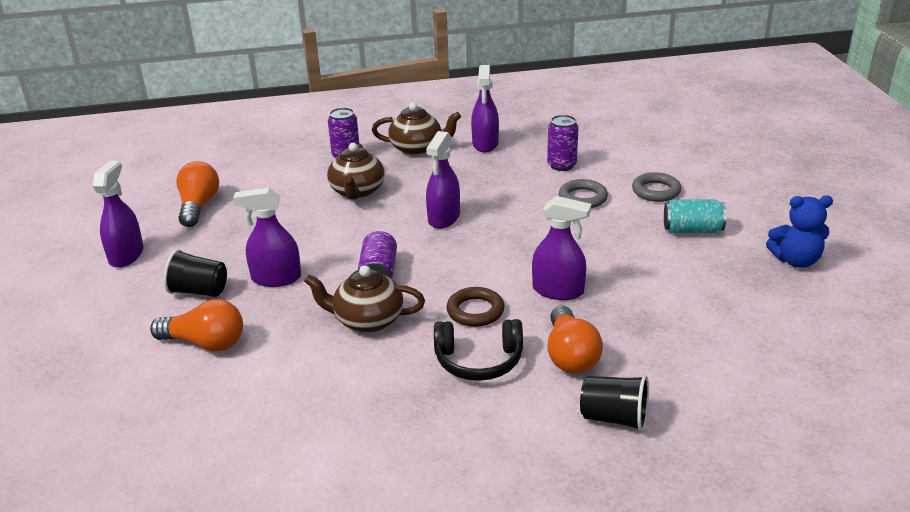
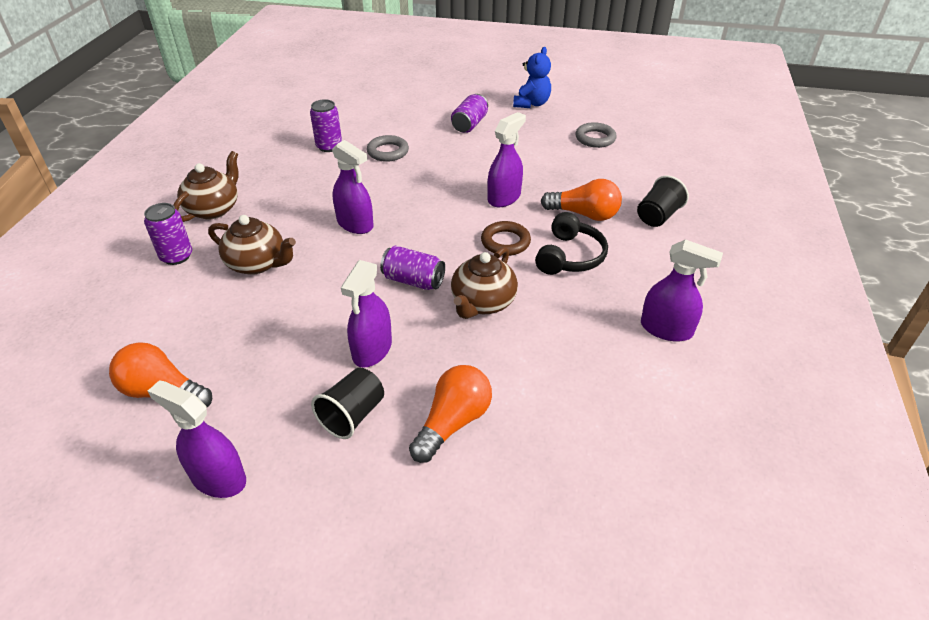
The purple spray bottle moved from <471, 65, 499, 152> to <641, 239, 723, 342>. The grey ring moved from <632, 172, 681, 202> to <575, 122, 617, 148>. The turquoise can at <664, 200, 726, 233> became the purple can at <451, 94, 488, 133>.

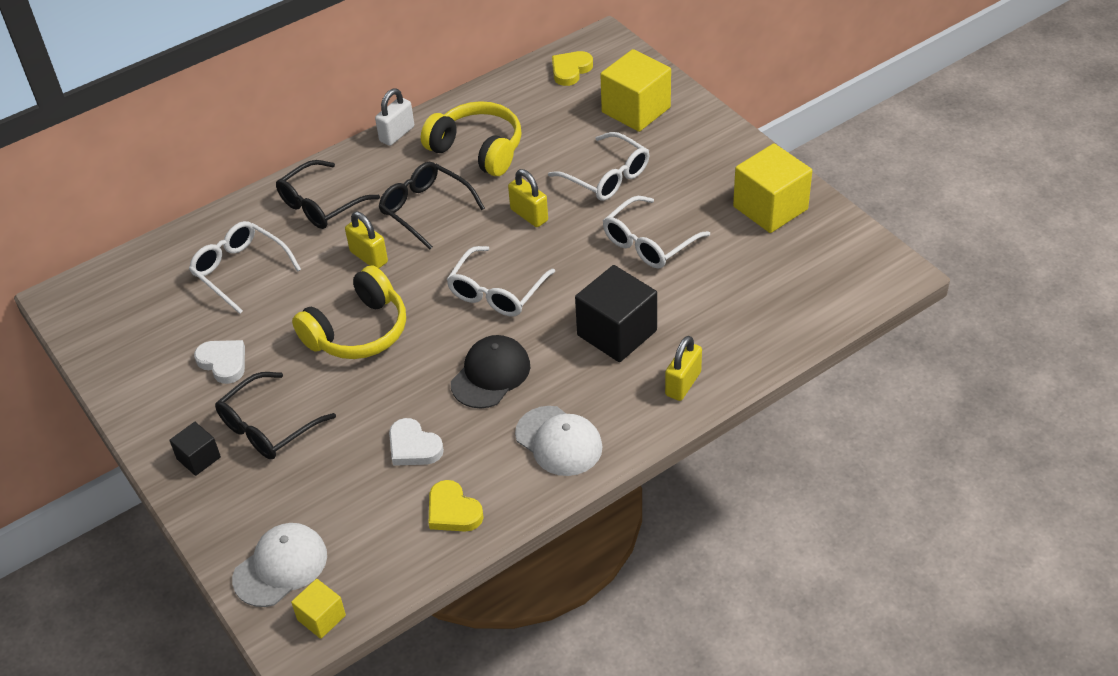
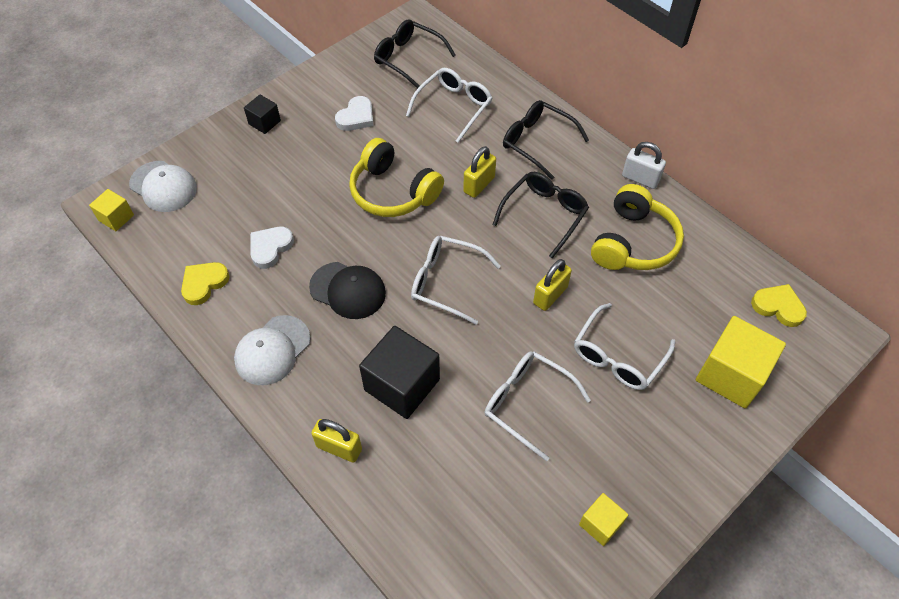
The black glasses moved from <215, 372, 336, 459> to <374, 19, 456, 89>. The yellow cube at <733, 143, 812, 233> changed to 0.52 times the size.

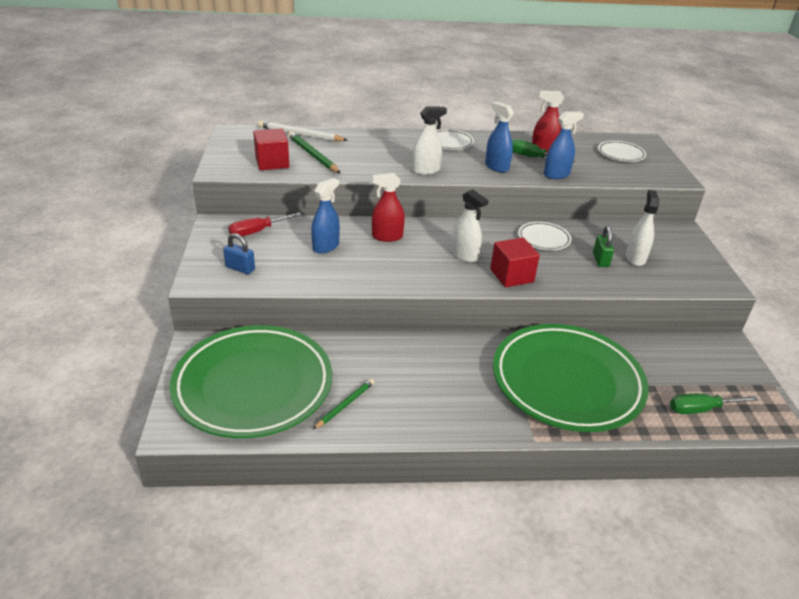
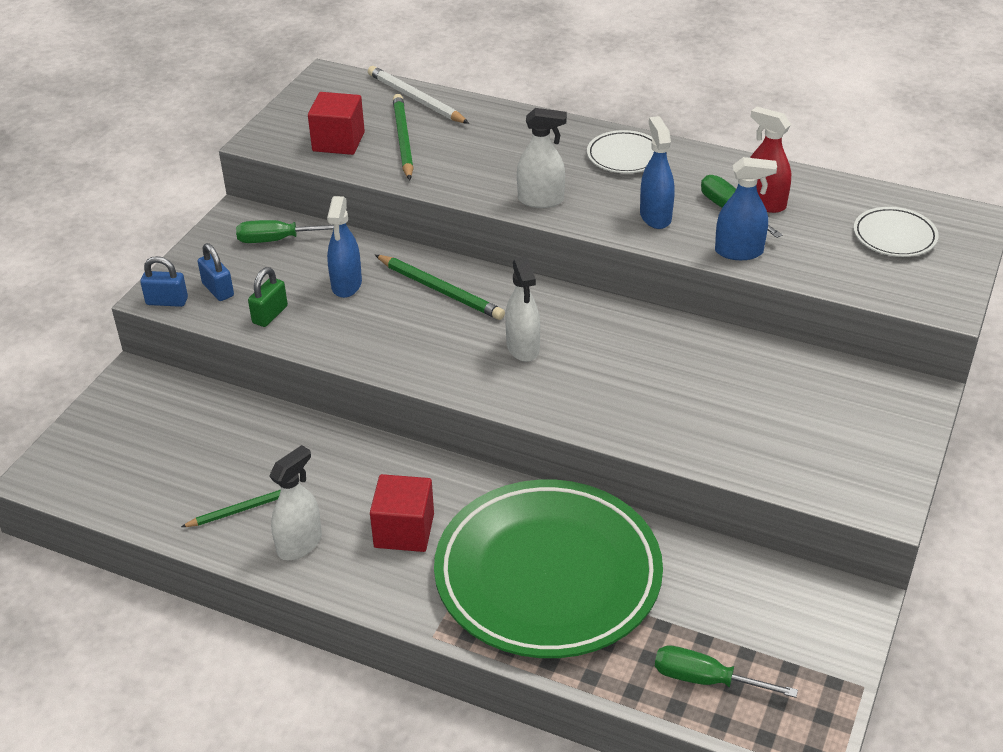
The green plate at <169, 325, 332, 438> disappeared. The red screwdriver at <228, 212, 301, 236> became the green screwdriver at <236, 220, 334, 243>. The blue spray bottle at <311, 178, 340, 254> turned 120 degrees clockwise. The red spray bottle at <372, 173, 405, 242> was replaced by the green pencil at <375, 255, 505, 320>. The red cube moved from <490, 238, 540, 287> to <370, 474, 434, 552>. The white plate at <518, 222, 571, 250> disappeared. The green padlock moved from <593, 226, 614, 267> to <248, 267, 288, 327>. The white spray bottle moved from <626, 190, 659, 266> to <269, 445, 322, 560>. The blue padlock at <140, 256, 188, 307> appeared.

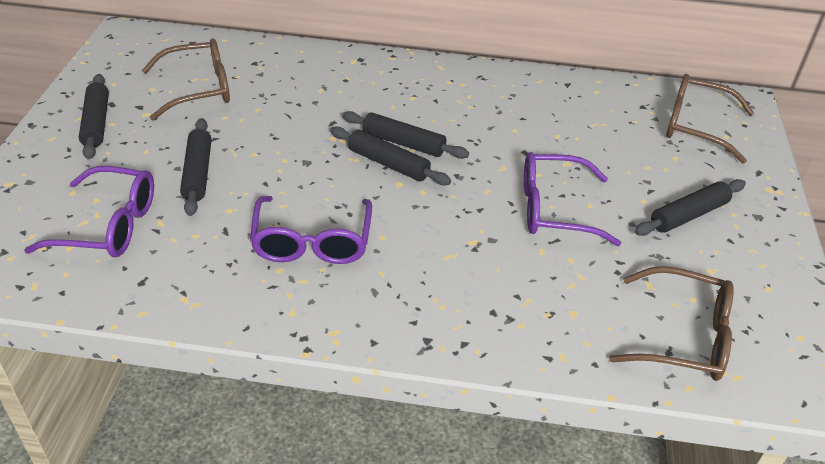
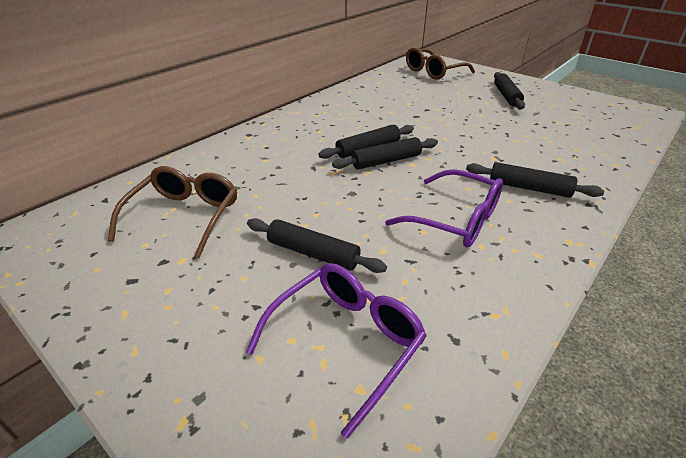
The black rolling pin moved from <79, 74, 109, 159> to <466, 162, 604, 198>. The purple glasses at <524, 152, 621, 246> disappeared. The brown glasses at <609, 266, 734, 381> disappeared.

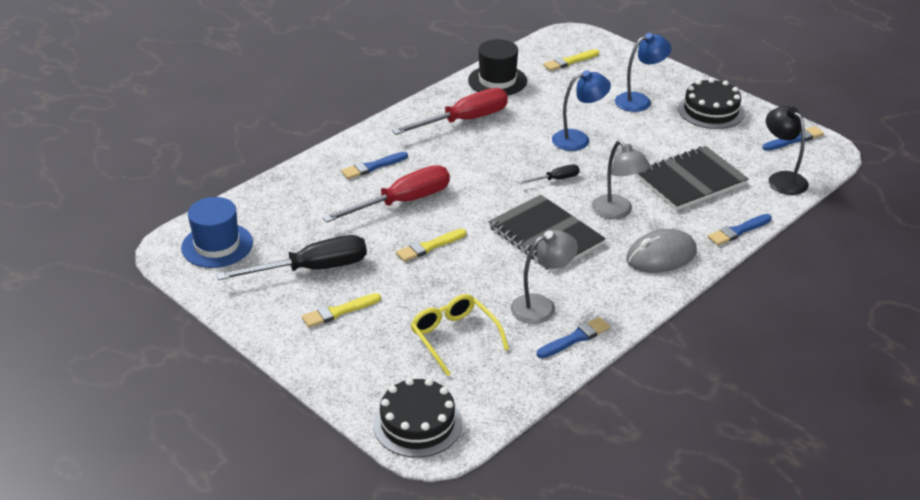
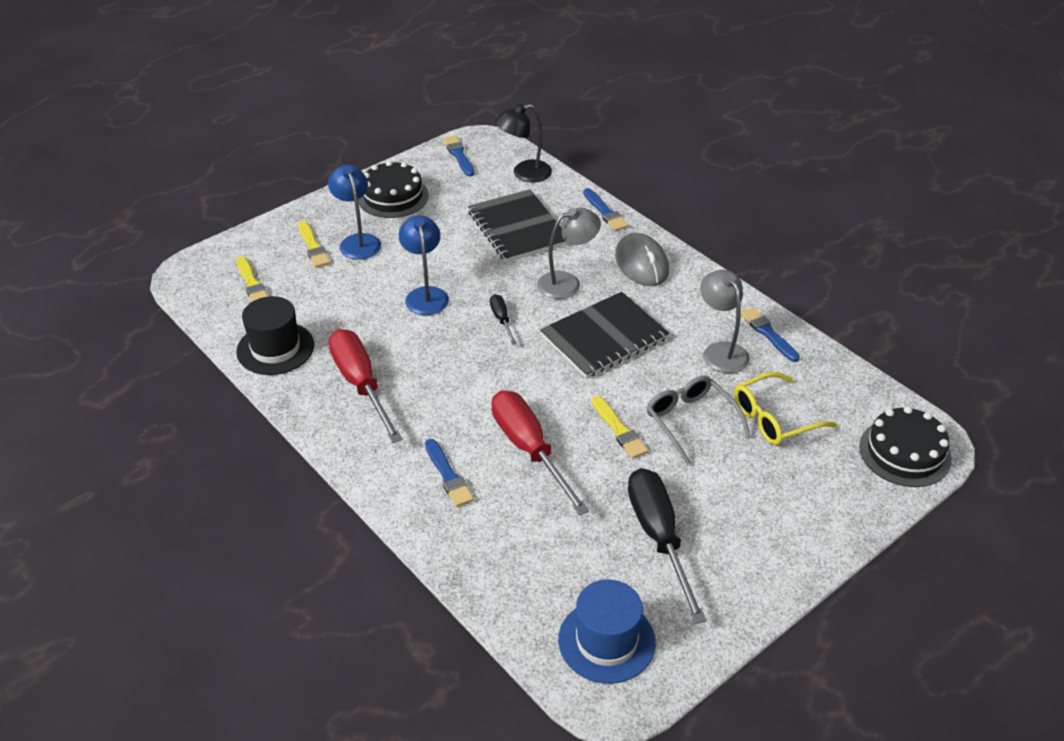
The yellow brush moved from <302, 293, 381, 328> to <298, 221, 330, 268>. The grey glasses at <647, 376, 751, 465> appeared.

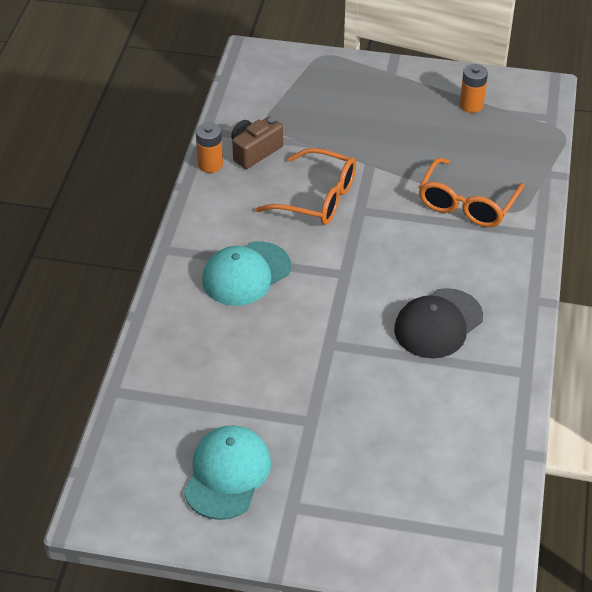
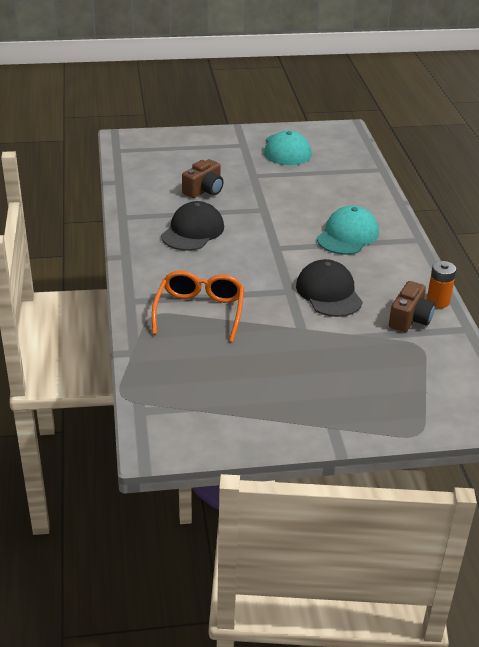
The orange glasses at <256, 148, 356, 225> was replaced by the black cap at <296, 259, 363, 317>. The orange battery at <460, 64, 488, 113> disappeared. The brown camera at <182, 159, 223, 198> appeared.

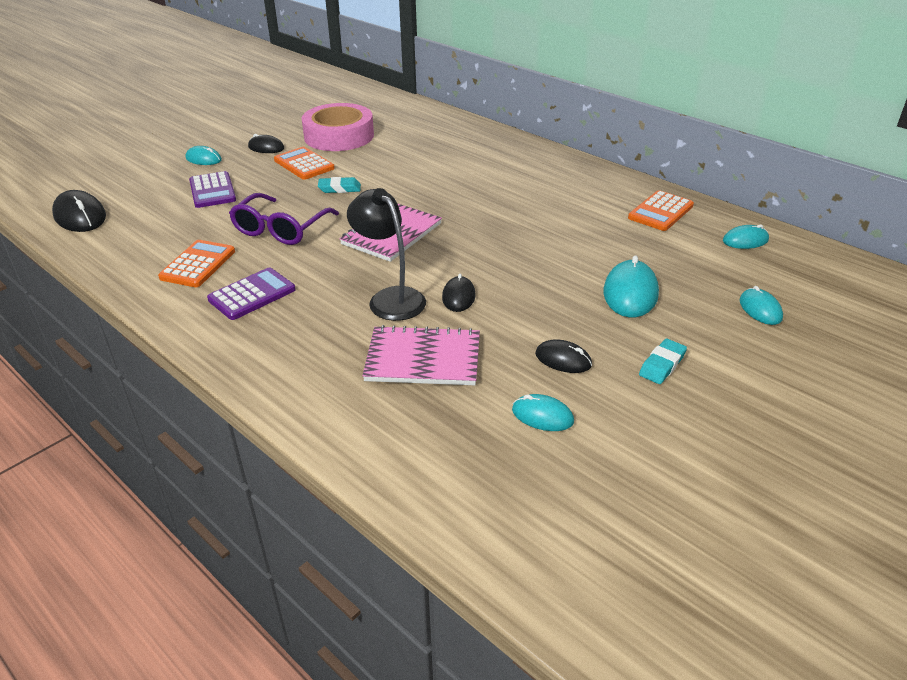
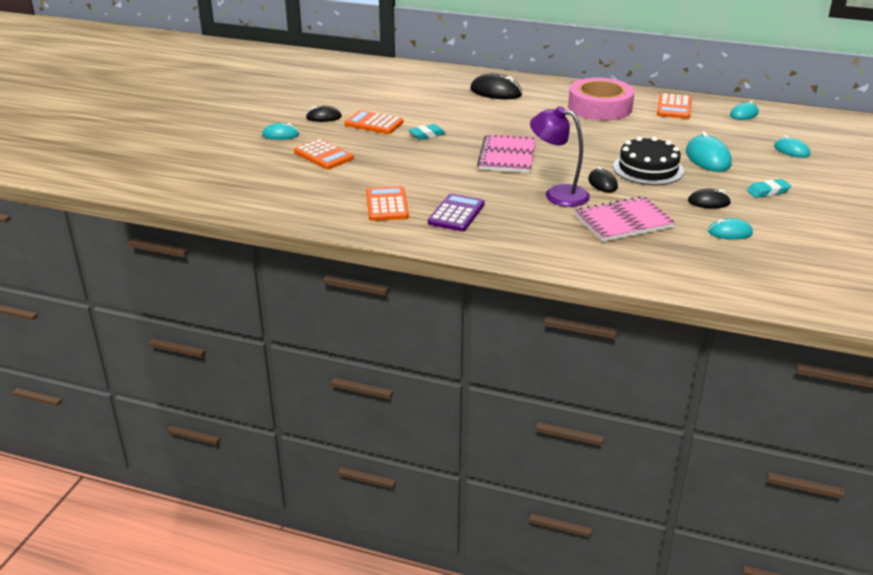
The black mouse moved from <52, 190, 106, 232> to <470, 74, 522, 99>. The purple calculator at <189, 171, 236, 208> became the orange calculator at <294, 139, 354, 169>. The purple glasses at <229, 193, 339, 245> disappeared. The pink tape moved from <301, 103, 374, 151> to <568, 78, 634, 120>. The black lamp at <347, 188, 426, 321> became the purple lamp at <530, 106, 590, 207>. The turquoise eraser at <639, 339, 687, 384> turned 60 degrees clockwise. The black cake at <613, 136, 684, 185> appeared.

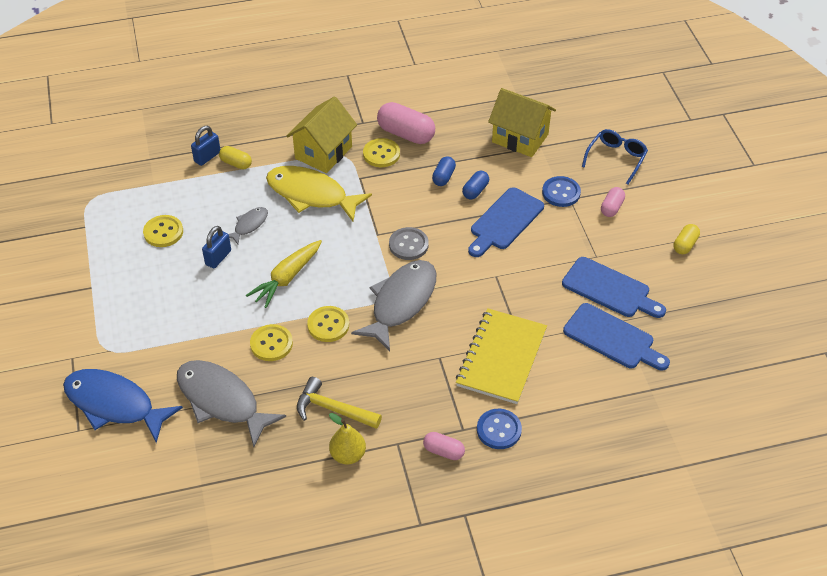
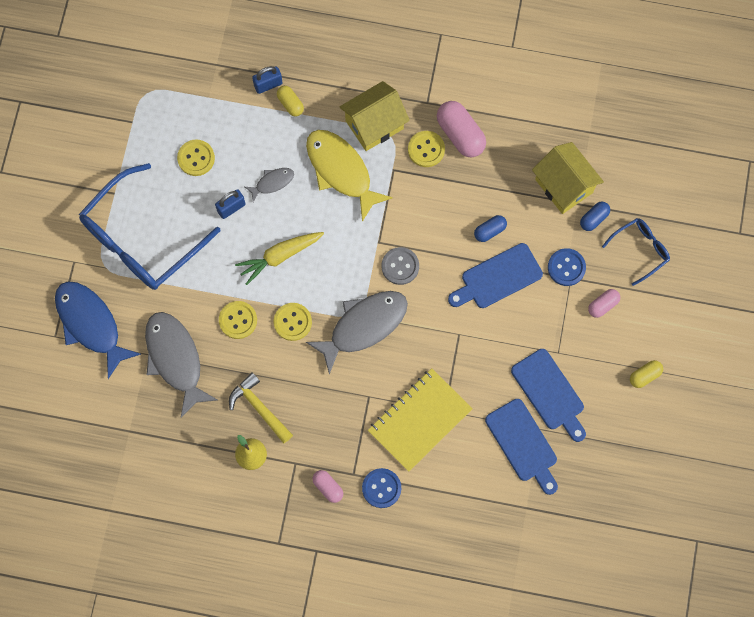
The blue capsule moved from <432, 156, 456, 186> to <580, 202, 610, 231>. The blue glasses at <79, 163, 220, 290> appeared.

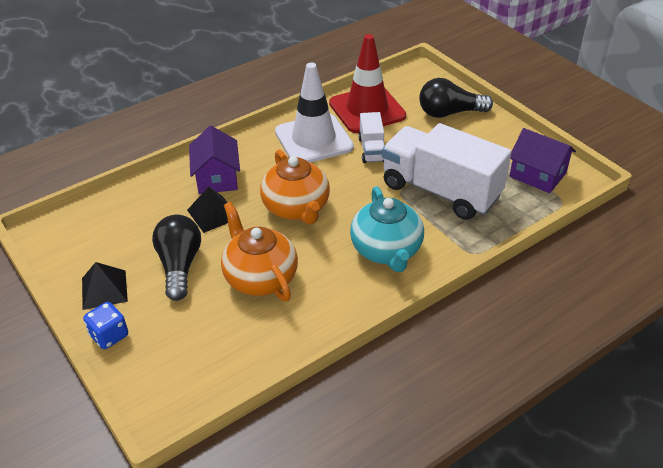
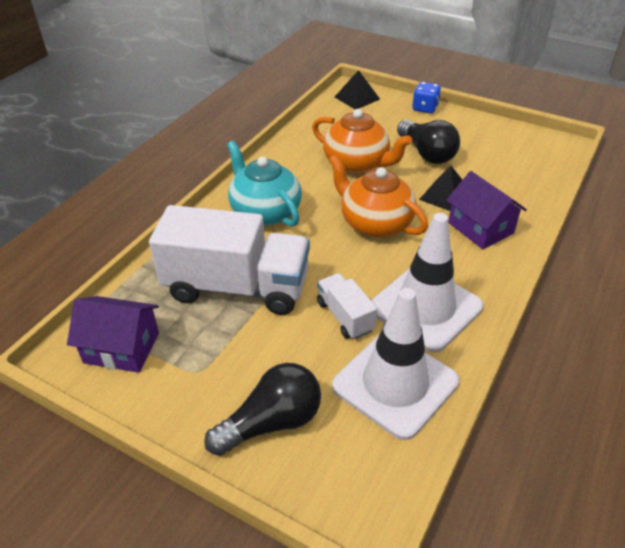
The black pyramid moved from <82, 262, 128, 310> to <335, 70, 380, 110>. The red traffic cone at <329, 34, 406, 133> became the white traffic cone at <332, 288, 459, 440>.

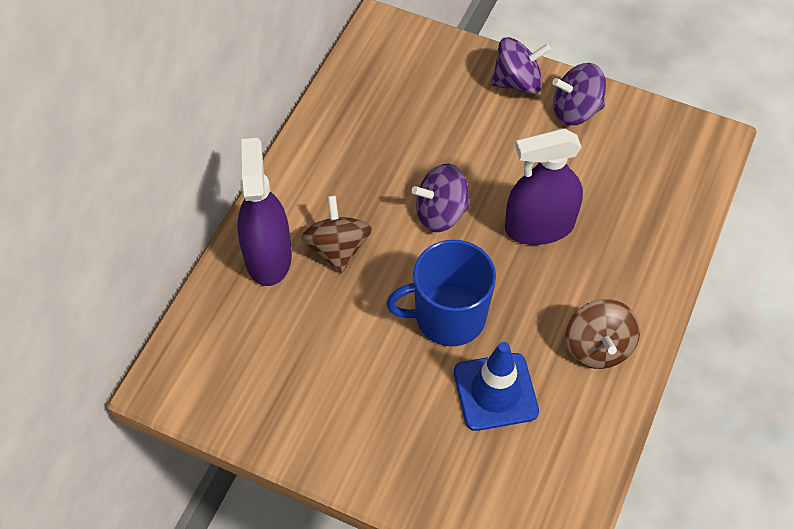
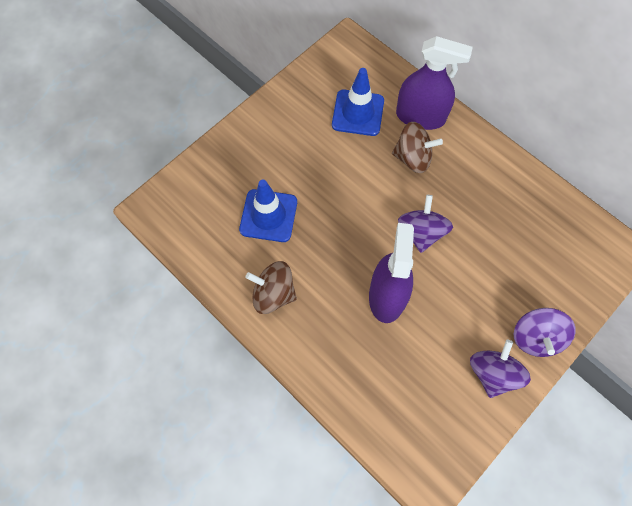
The blue mug at <386, 240, 496, 346> disappeared. The blue traffic cone at <332, 68, 384, 136> appeared.

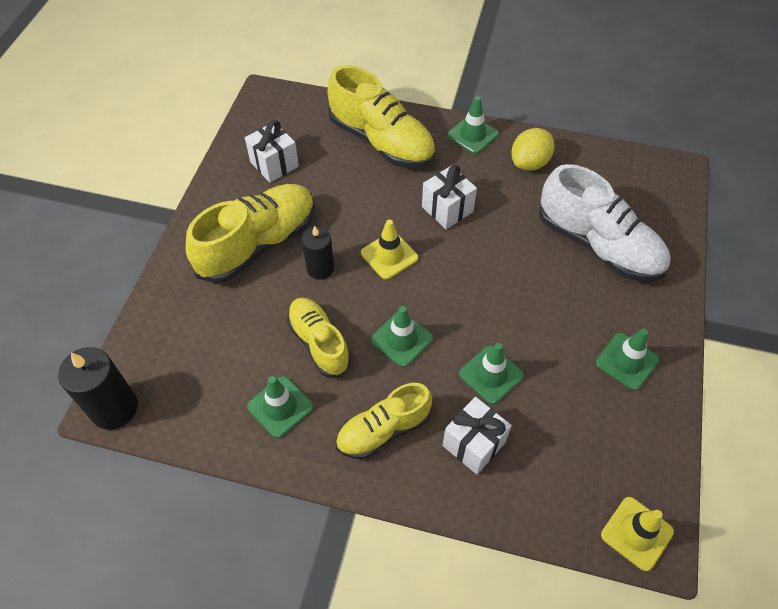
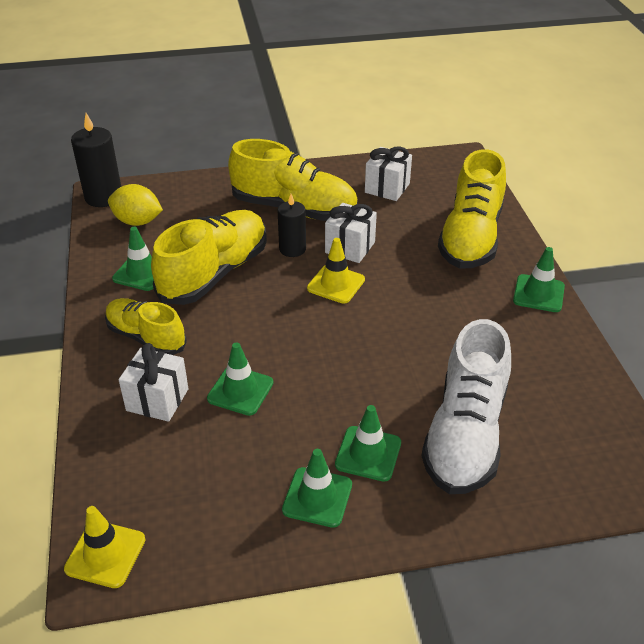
The yellow shoe at <287, 297, 351, 378> changed to 1.60 times the size. The green traffic cone moved from <371, 306, 433, 367> to <335, 405, 401, 482>. The white gift moved from <422, 165, 477, 229> to <325, 203, 377, 263>. The yellow lemon moved from <511, 128, 555, 171> to <108, 184, 163, 226>.

